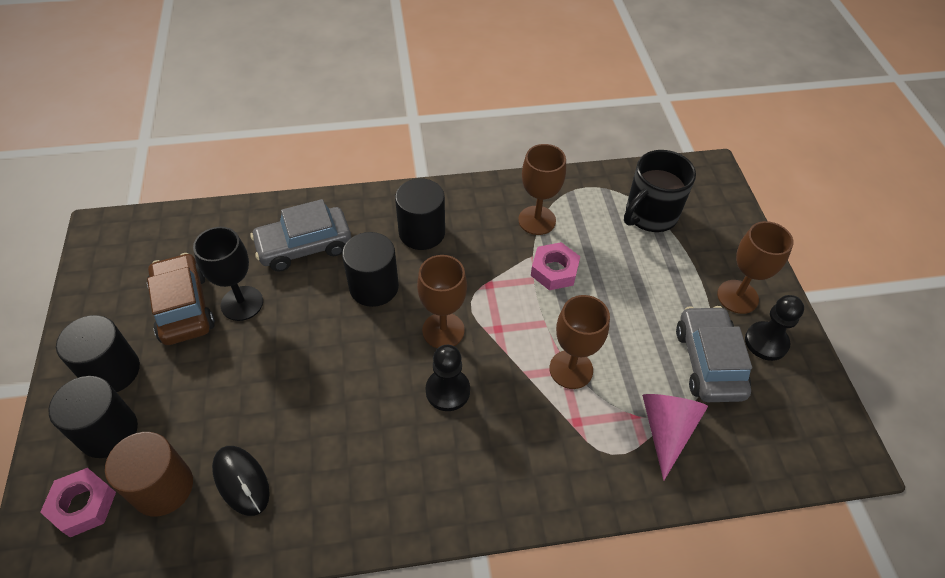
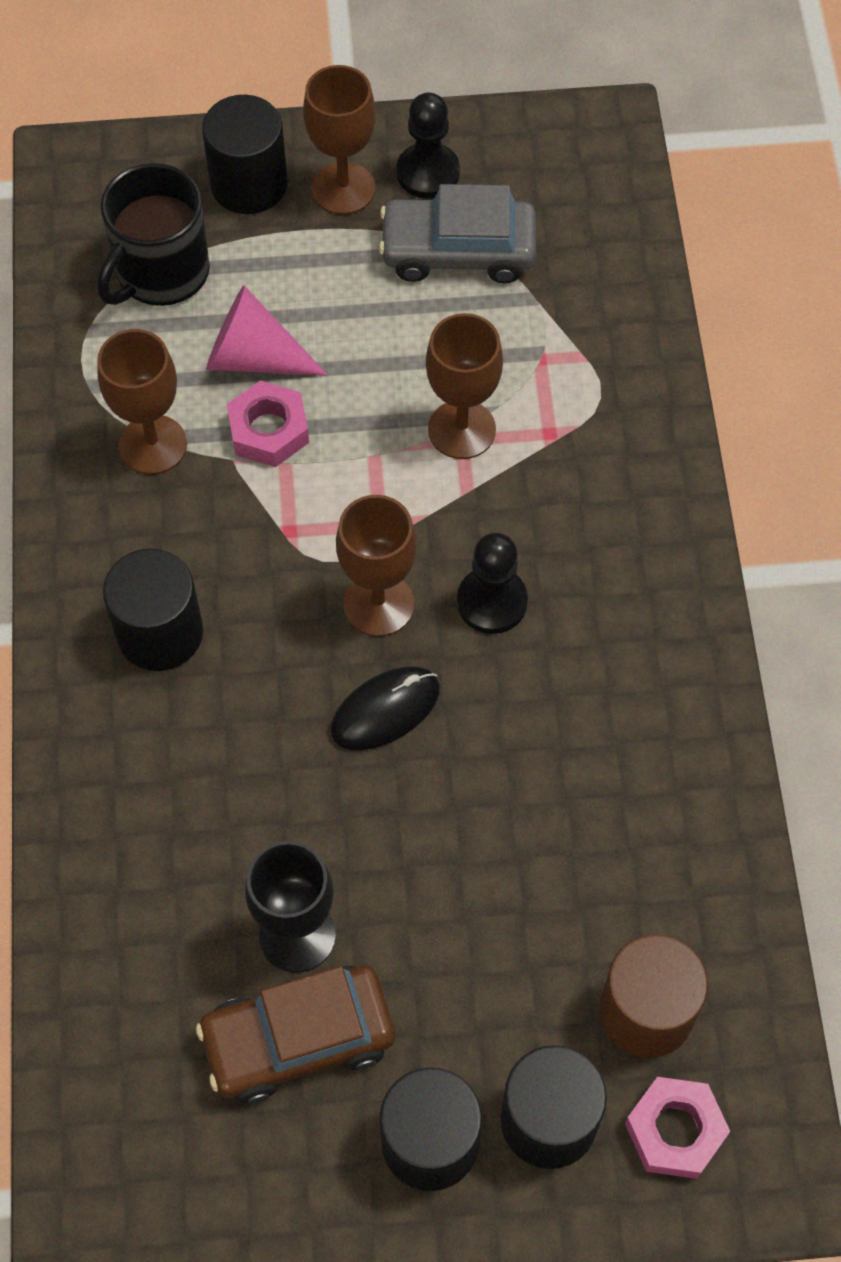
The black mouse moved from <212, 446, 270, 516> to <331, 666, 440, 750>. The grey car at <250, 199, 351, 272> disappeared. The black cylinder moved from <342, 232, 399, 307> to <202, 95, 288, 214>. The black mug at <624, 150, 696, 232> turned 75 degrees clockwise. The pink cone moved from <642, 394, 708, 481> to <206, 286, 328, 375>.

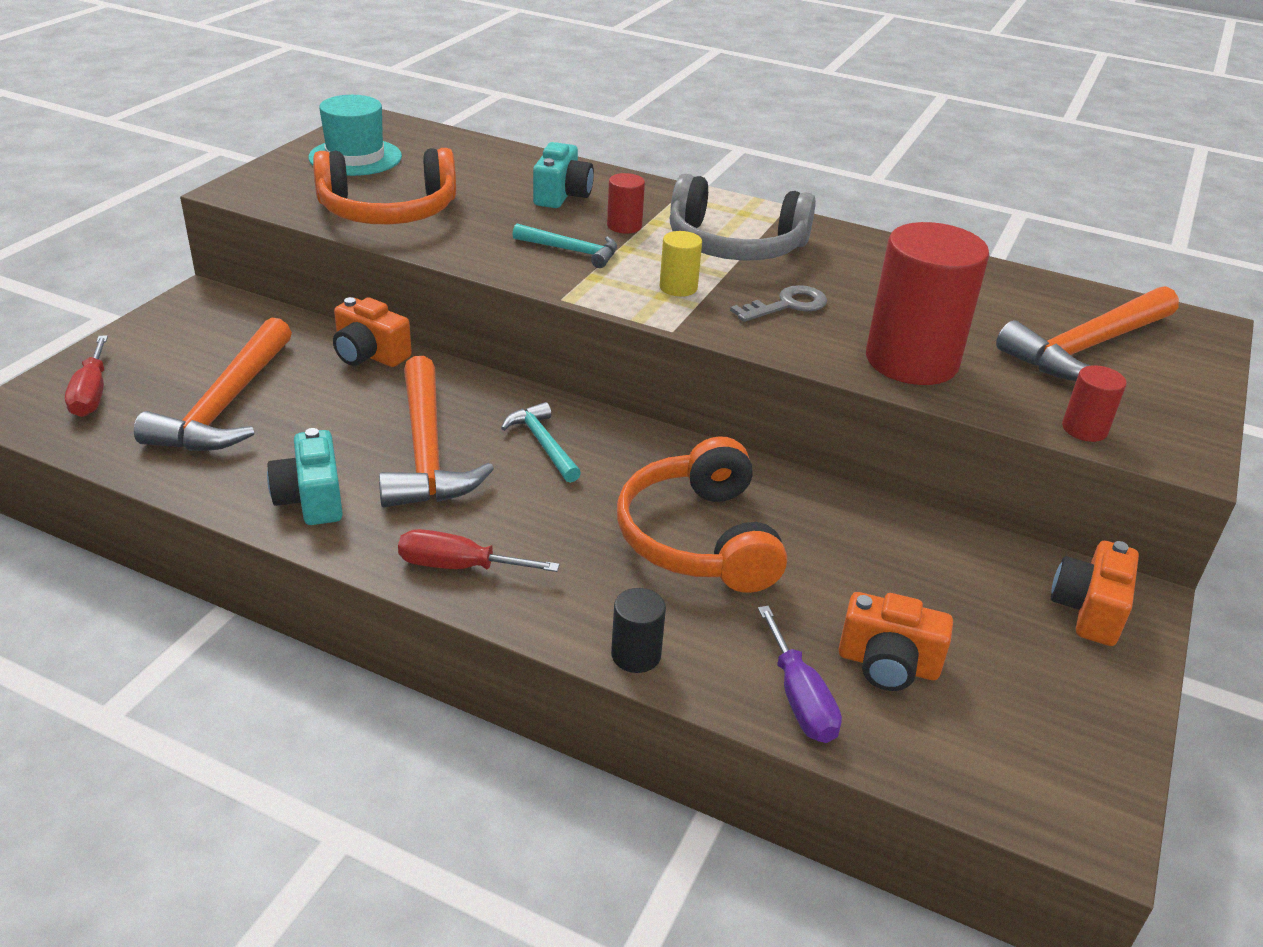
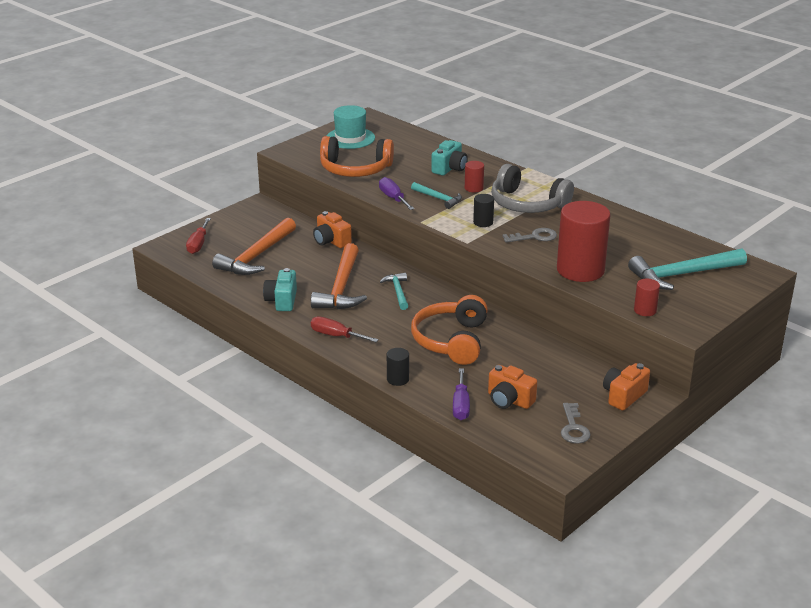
The yellow cylinder at <660, 231, 702, 297> became the black cylinder at <473, 194, 494, 227>. The orange hammer at <996, 286, 1179, 381> became the turquoise hammer at <628, 248, 747, 290>. The purple screwdriver at <379, 177, 414, 210> appeared. The grey key at <561, 403, 591, 444> appeared.

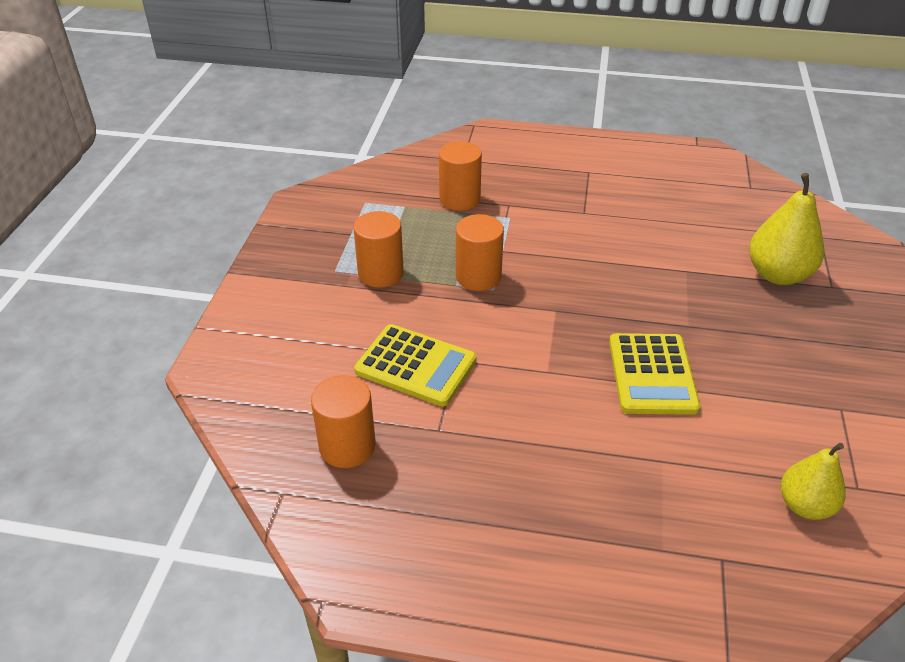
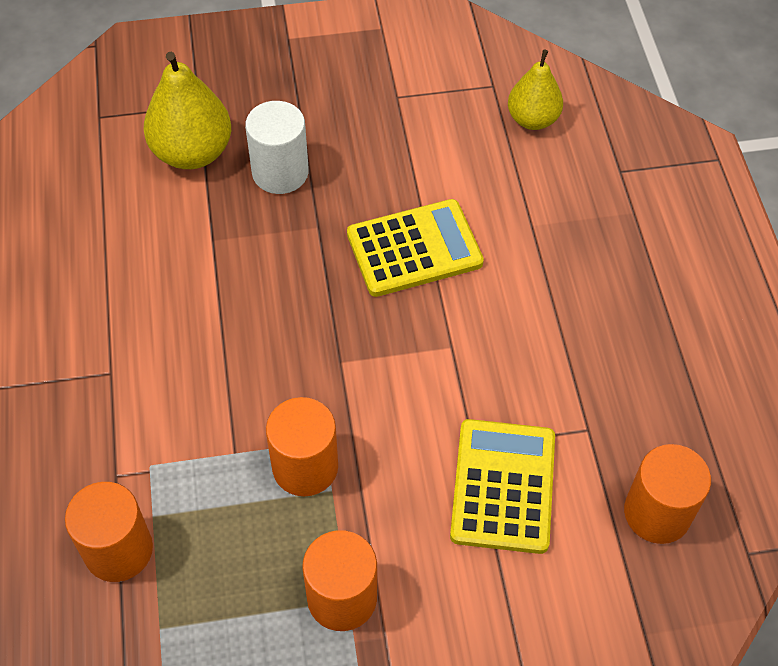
The white cylinder at <245, 101, 309, 194> appeared.

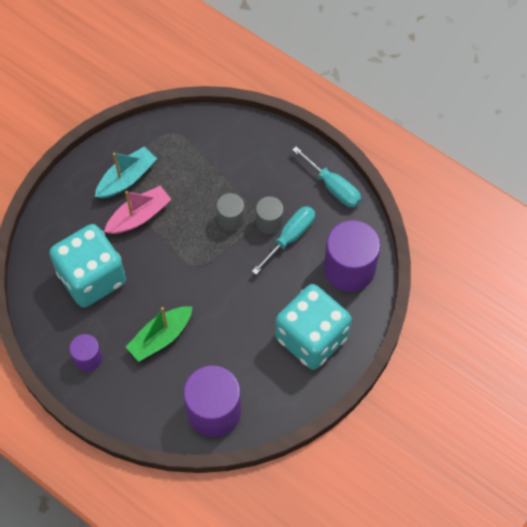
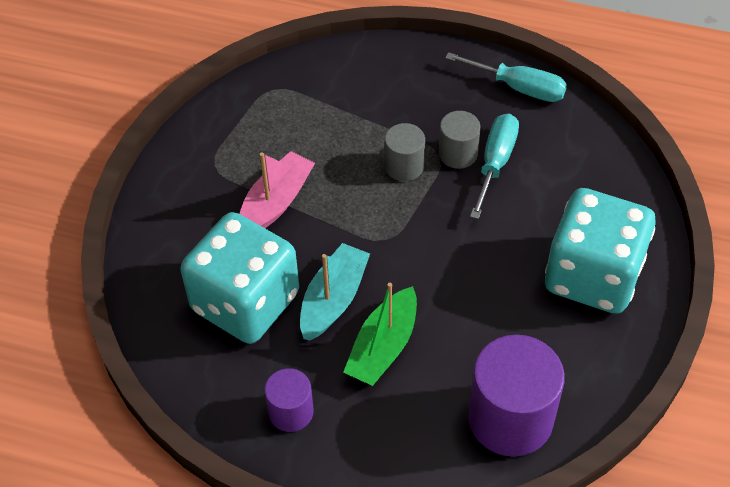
The turquoise boat moved from <95, 146, 157, 199> to <300, 243, 370, 340>. The purple cylinder at <324, 220, 381, 292> disappeared.

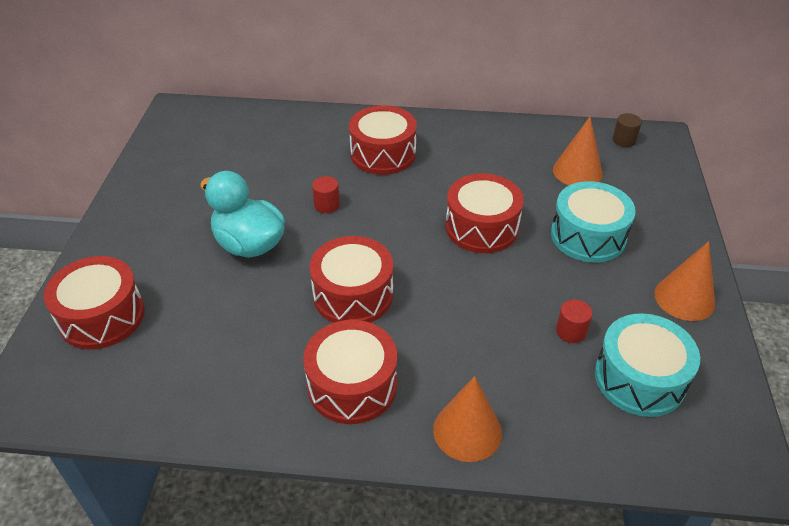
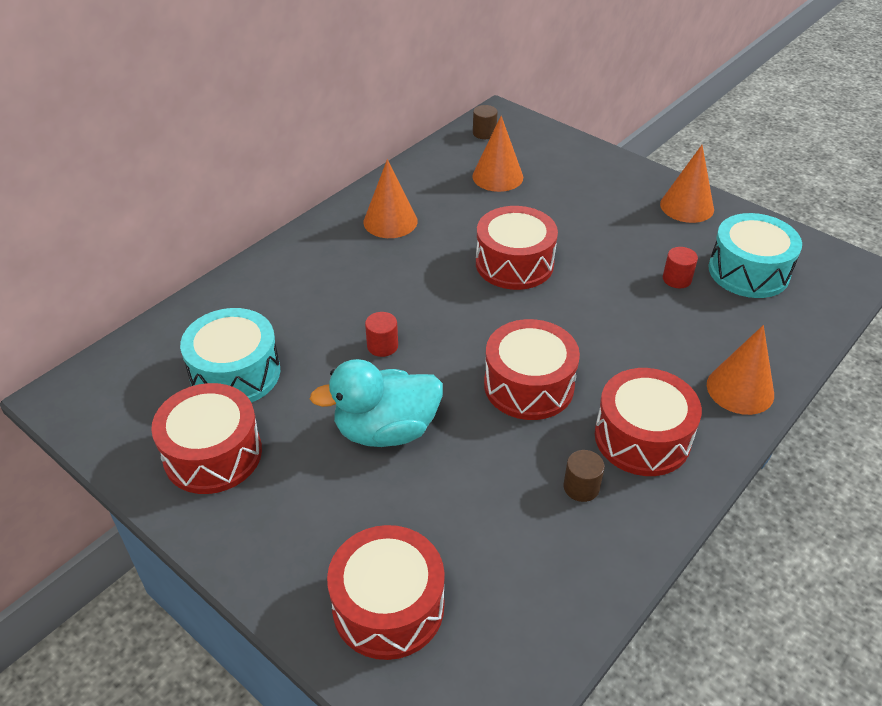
The red drum moved from <349, 105, 417, 175> to <151, 383, 262, 494>. The turquoise drum moved from <551, 181, 636, 262> to <180, 308, 280, 403>. The orange cone at <364, 159, 418, 238> appeared. The brown cylinder at <563, 450, 605, 502> appeared.

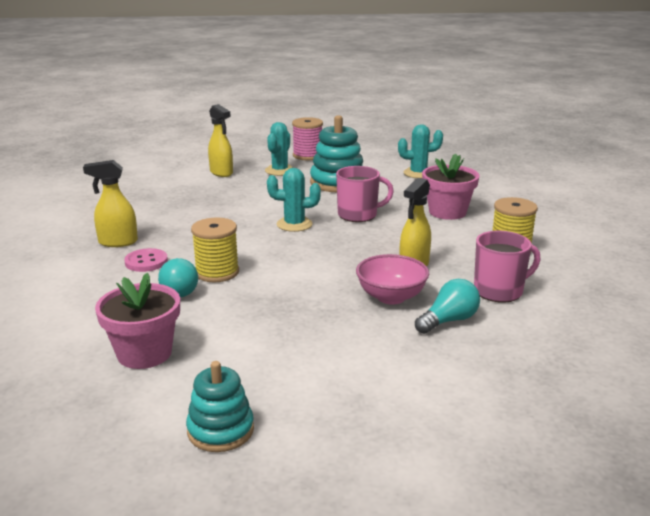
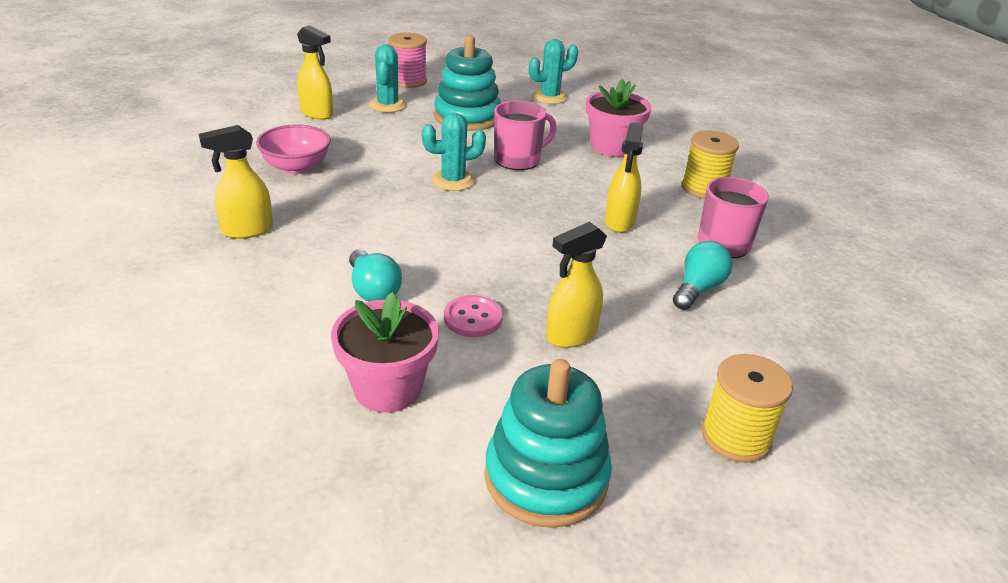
The pink button moved from <124, 248, 168, 272> to <444, 295, 503, 337>. The turquoise stacking toy at <186, 361, 254, 452> changed to 1.56 times the size. The yellow spool moved from <191, 217, 239, 282> to <701, 354, 793, 463>. The pink bowl moved from <356, 254, 429, 305> to <256, 124, 331, 174>. The yellow spray bottle at <546, 222, 607, 348> appeared.

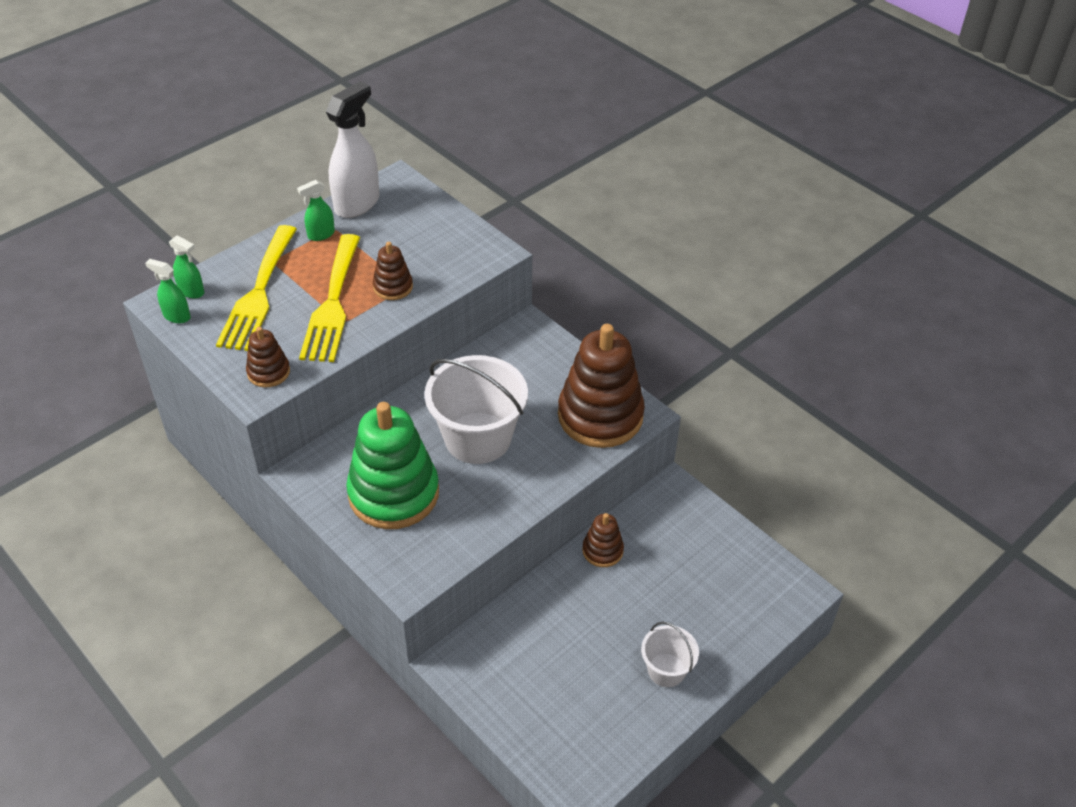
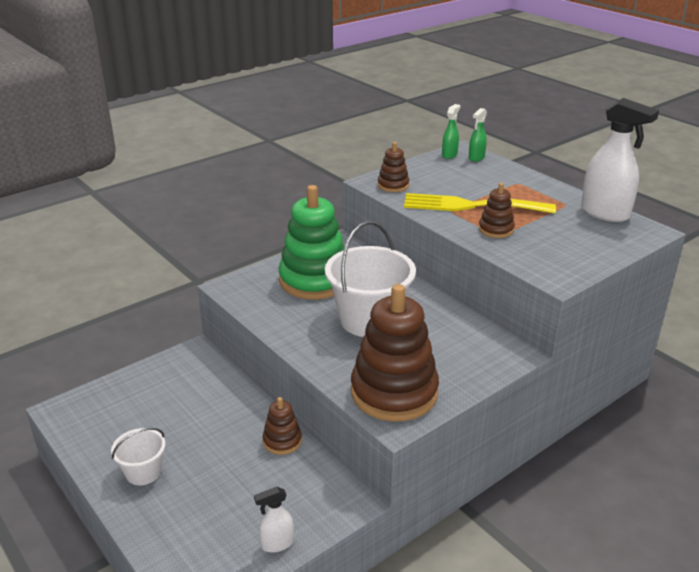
The yellow fork at <216, 225, 297, 351> disappeared. The green spray bottle at <297, 180, 335, 241> disappeared. The white spray bottle at <254, 487, 294, 553> appeared.

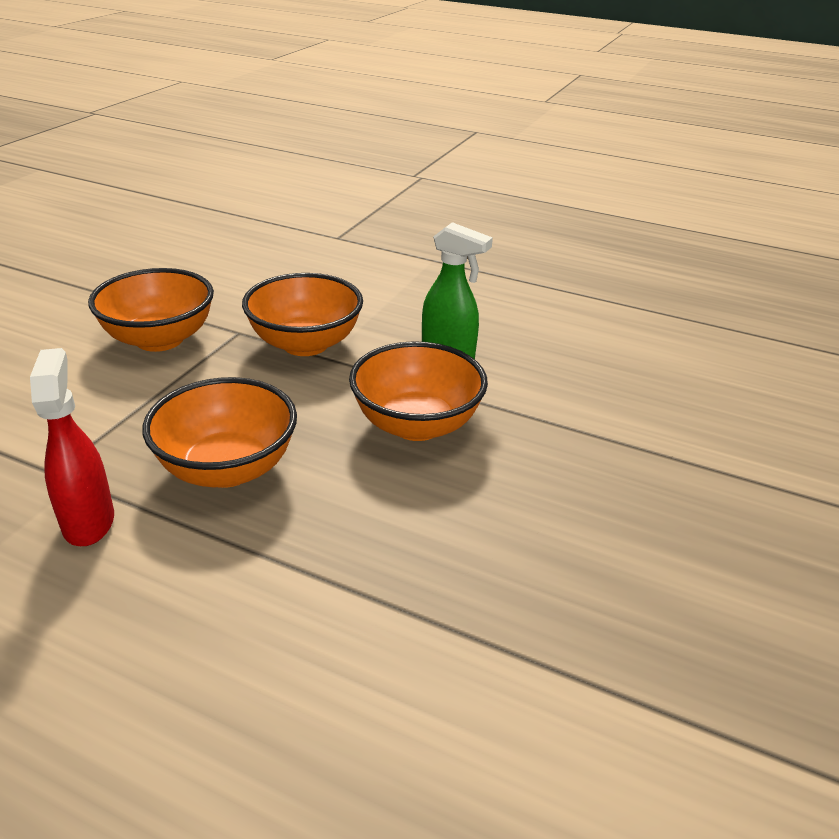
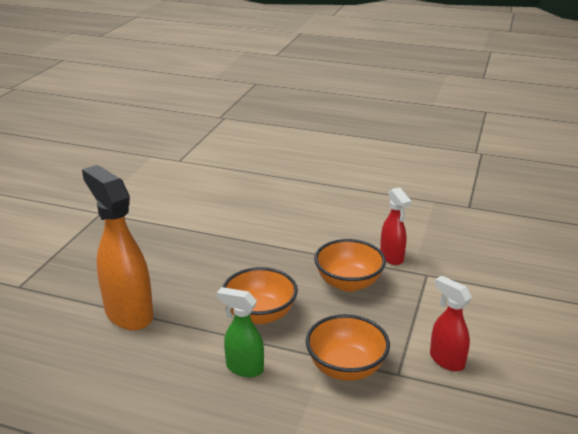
The orange bowl at <88, 268, 214, 352> was replaced by the red spray bottle at <430, 276, 472, 371>. The orange spray bottle at <82, 165, 153, 331> appeared.

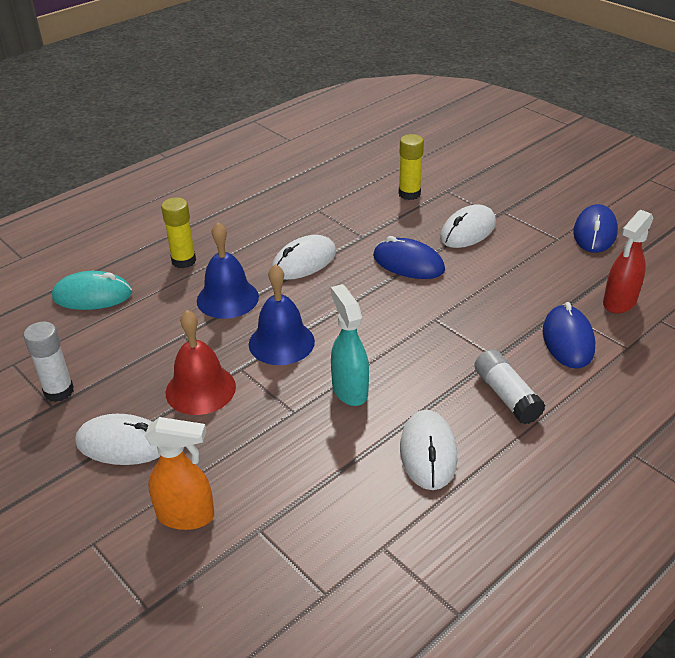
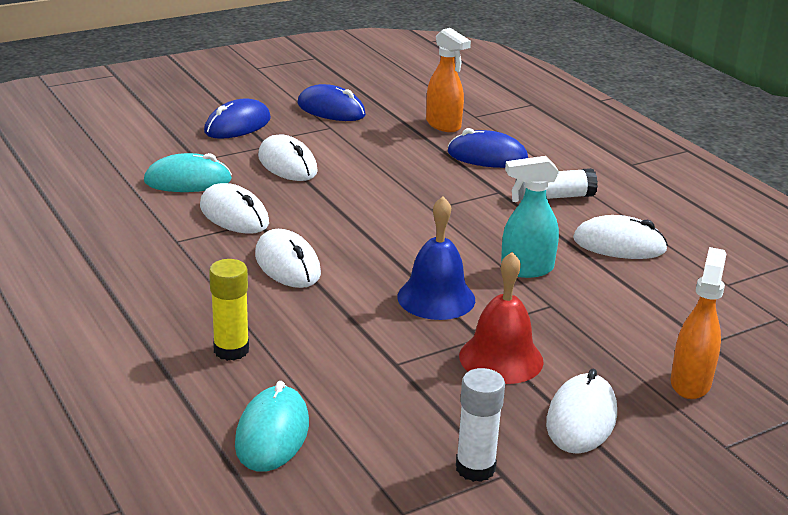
The blue bell at <197, 222, 259, 319> disappeared. The blue mouse moved from <373, 236, 445, 279> to <204, 98, 271, 139>. The yellow glue stick at <399, 134, 424, 200> was replaced by the turquoise mouse at <144, 153, 232, 192>. The red spray bottle at <603, 210, 653, 314> became the orange spray bottle at <426, 28, 471, 132>. The white mouse at <200, 183, 269, 234> appeared.

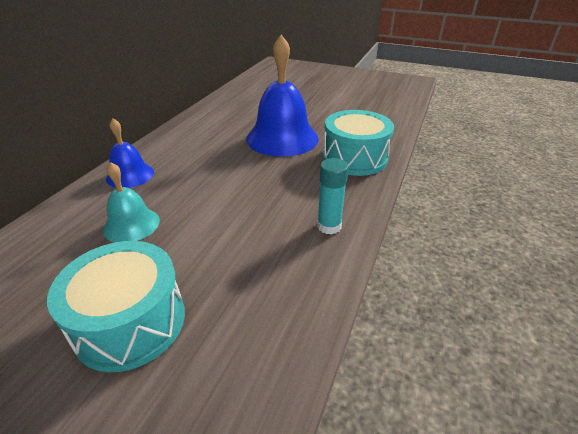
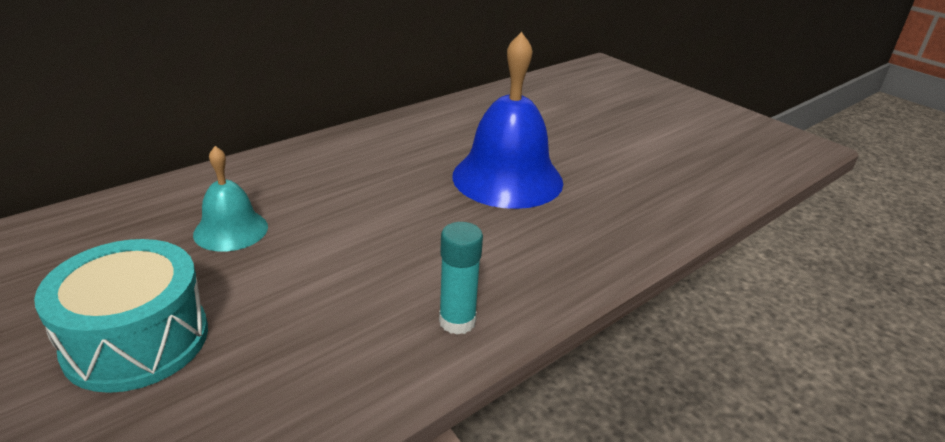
The blue bell at <106, 119, 154, 188> disappeared. The turquoise drum at <323, 110, 394, 176> disappeared.

